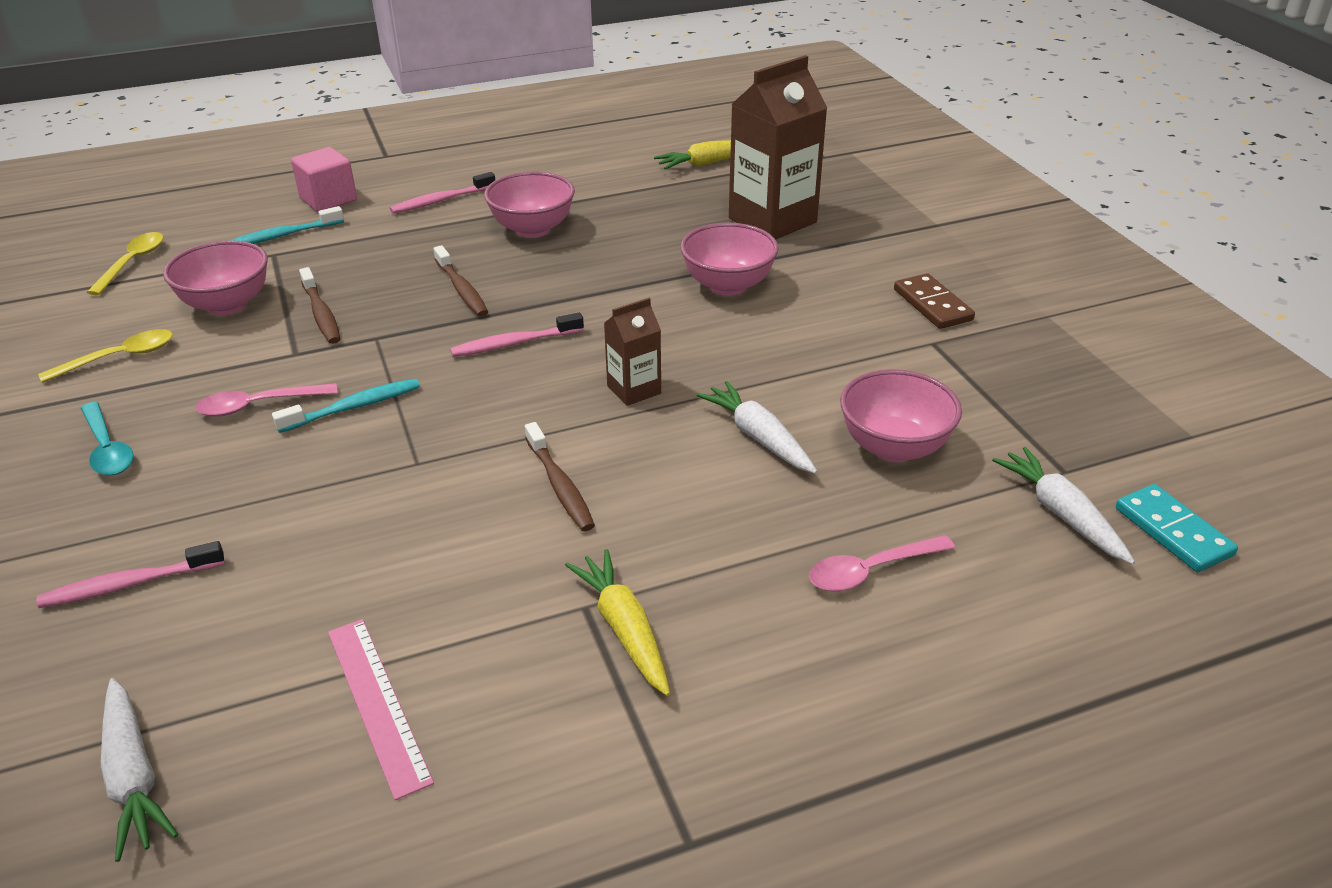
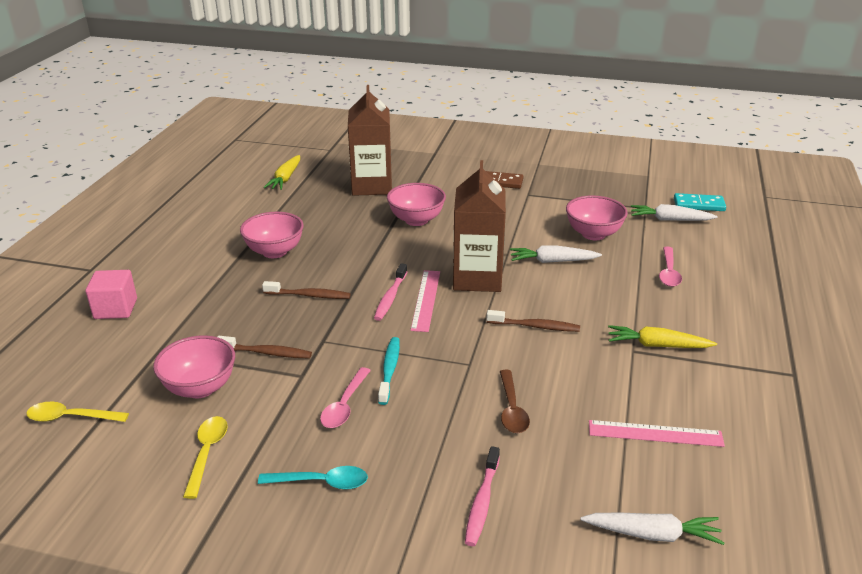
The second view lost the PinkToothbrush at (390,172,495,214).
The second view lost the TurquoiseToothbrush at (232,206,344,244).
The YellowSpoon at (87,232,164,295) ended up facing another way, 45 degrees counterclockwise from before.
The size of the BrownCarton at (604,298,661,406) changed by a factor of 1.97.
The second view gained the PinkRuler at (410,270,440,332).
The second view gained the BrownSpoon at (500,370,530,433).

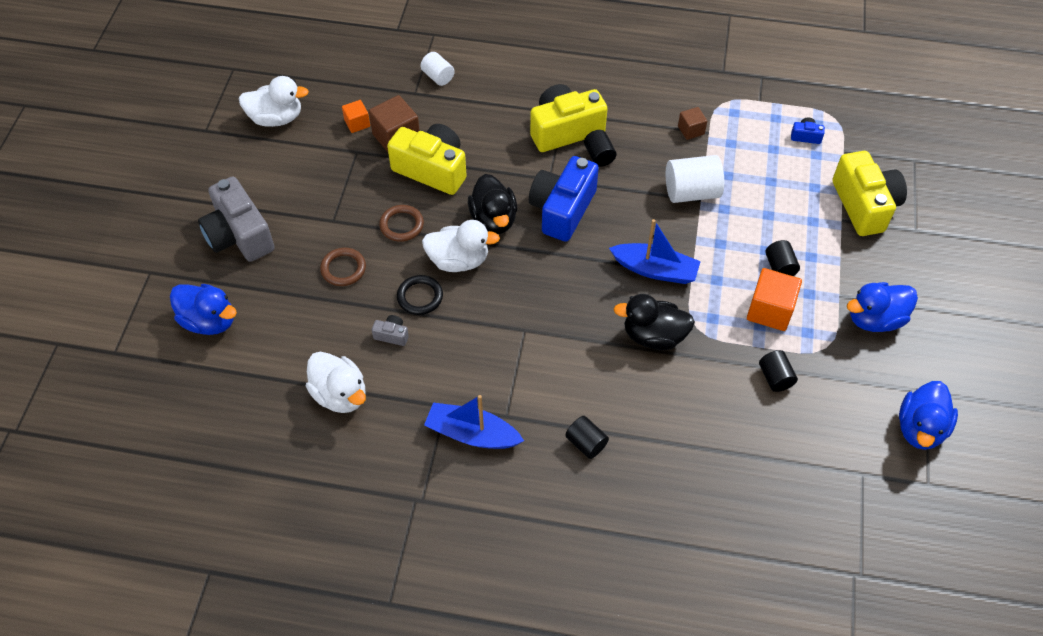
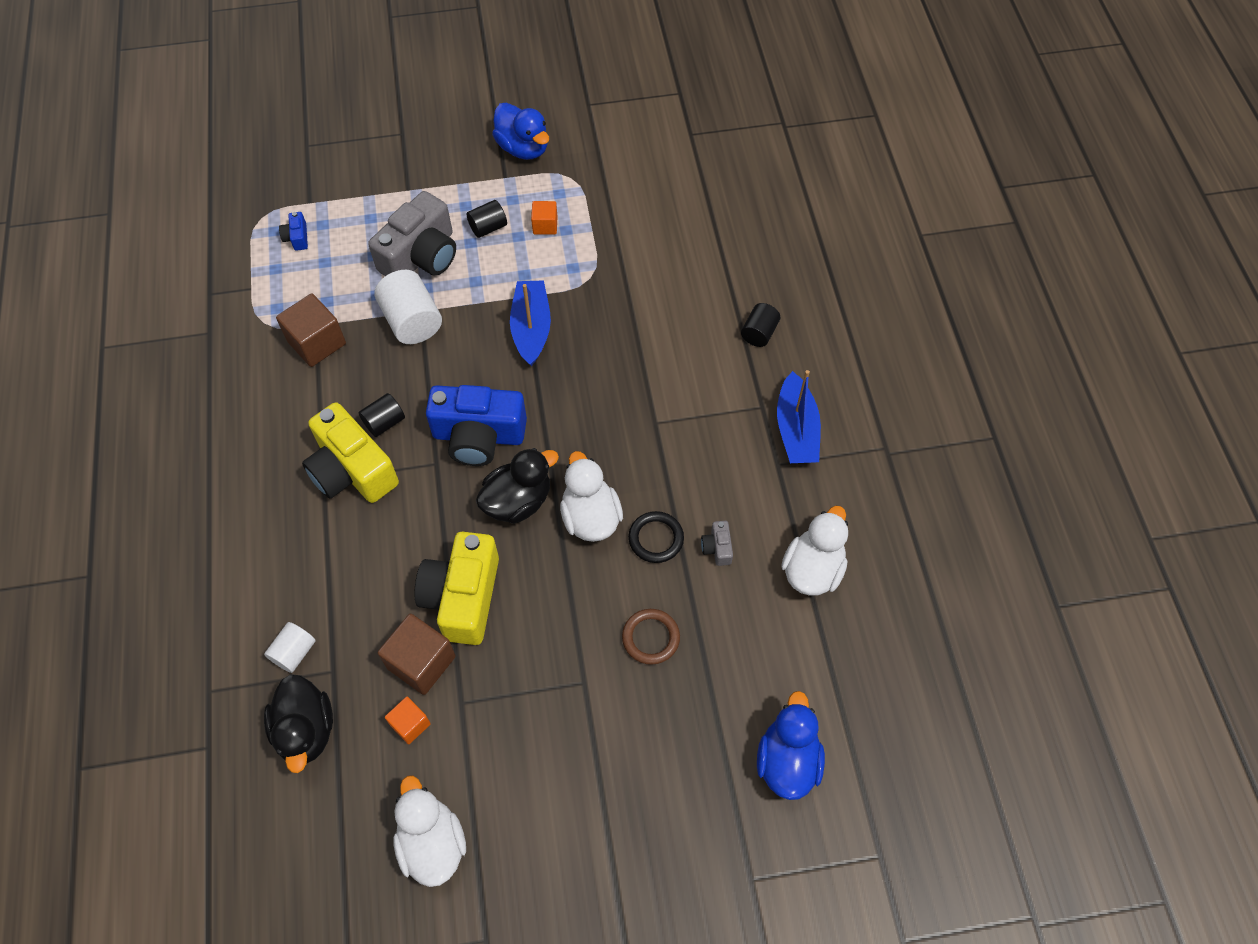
The size of the BrownCube at (678,107,707,140) changed by a factor of 1.74.
The second view lost the YellowCamera at (832,151,907,236).
The GreyCamera ended up elsewhere, having gone from (198,176,275,262) to (368,191,456,276).
The second view lost the BrownRing at (379,205,424,242).
The size of the OrangeCube at (747,268,802,331) changed by a factor of 0.58.
The BlackDuck ended up elsewhere, having gone from (614,294,695,350) to (264,674,333,773).
The second view lost the BlackCylinder at (759,350,798,392).
The second view lost the BlueDuck at (899,381,958,450).

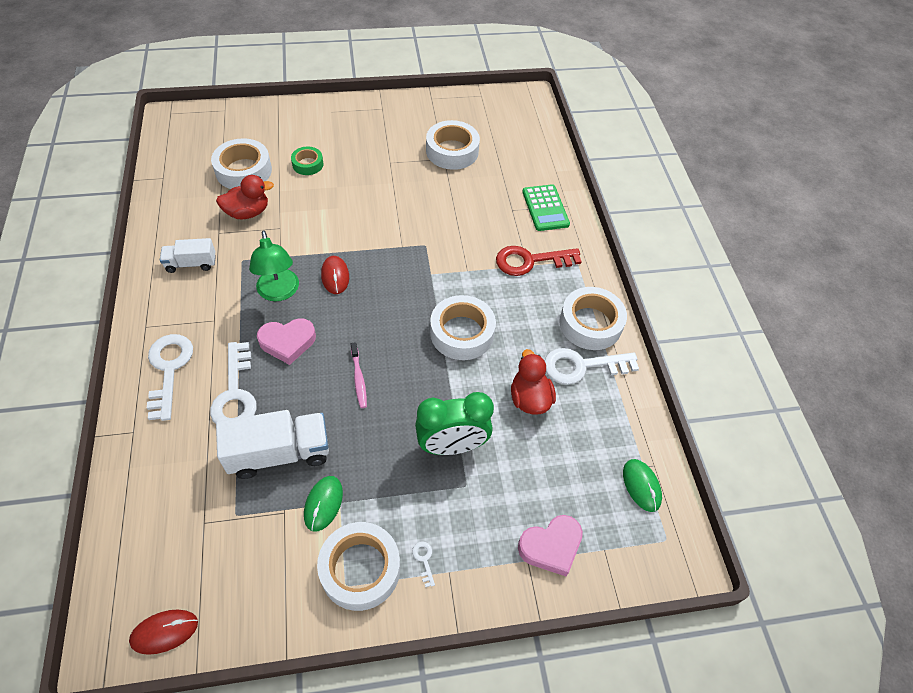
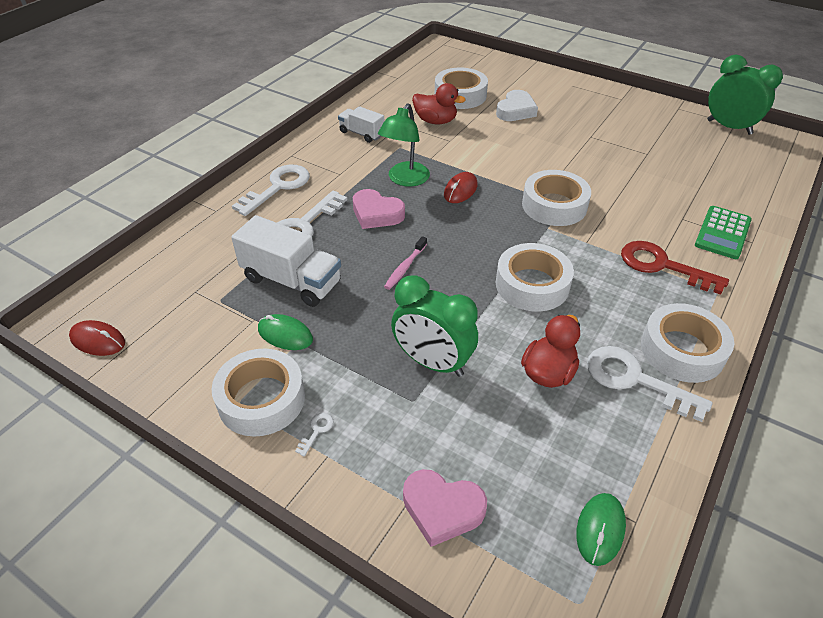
The WhiteTape ended up elsewhere, having gone from (426,120,480,170) to (522,170,591,226).
Where the GreenTape stood at (291,147,323,175), the WhiteHeart came to stand at (496,90,538,121).
The GreenMouse at (304,476,343,532) ended up facing another way, 60 degrees clockwise from before.
The second view gained the GreenClock at (707,55,783,135).

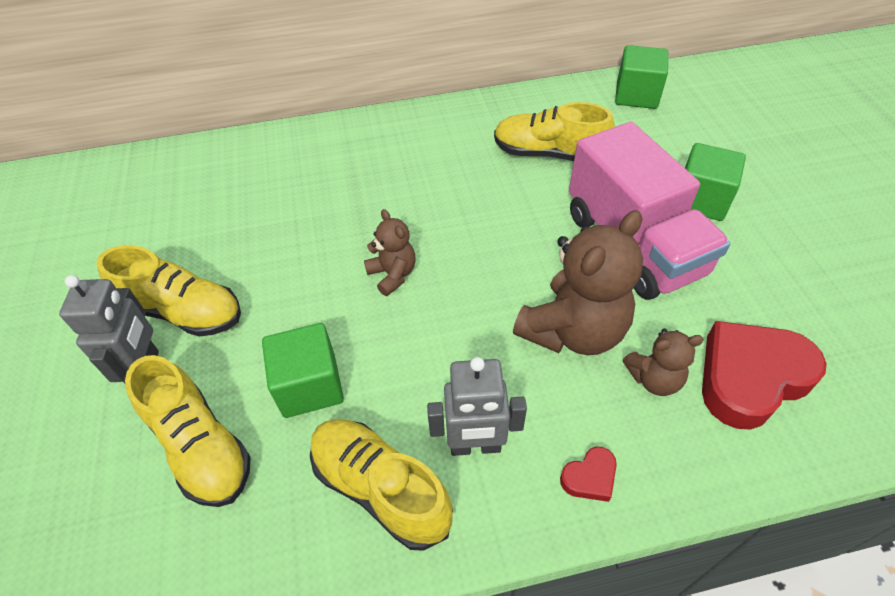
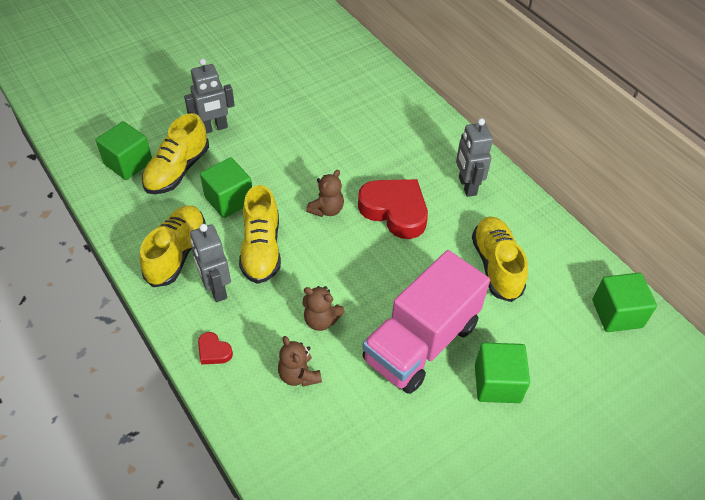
The size of the BrownTeddyBear at (513,210,643,355) changed by a factor of 0.53.
The YellowShoe ended up elsewhere, having gone from (97,245,241,337) to (239,185,281,284).
The RedHeart ended up elsewhere, having gone from (702,321,827,430) to (358,179,428,239).
The second view gained the GreyRobot at (456,118,493,197).
The second view gained the GreenCube at (96,121,152,180).

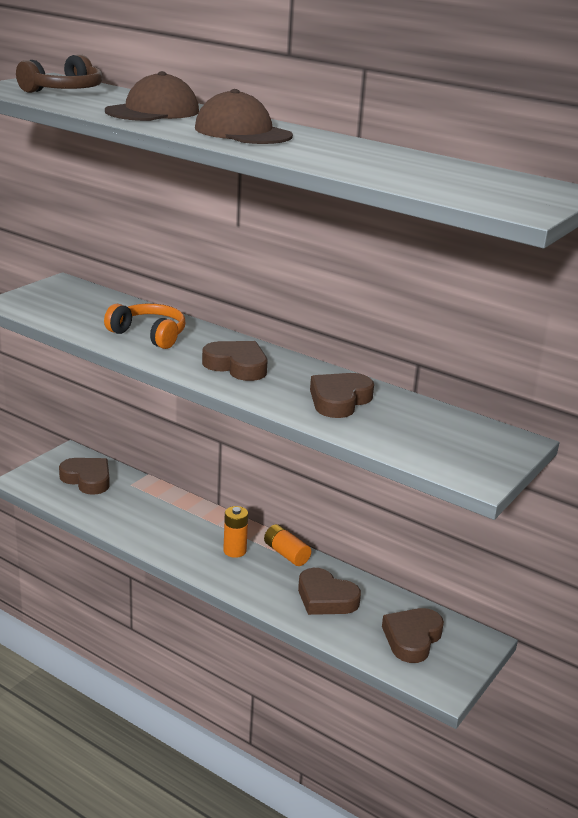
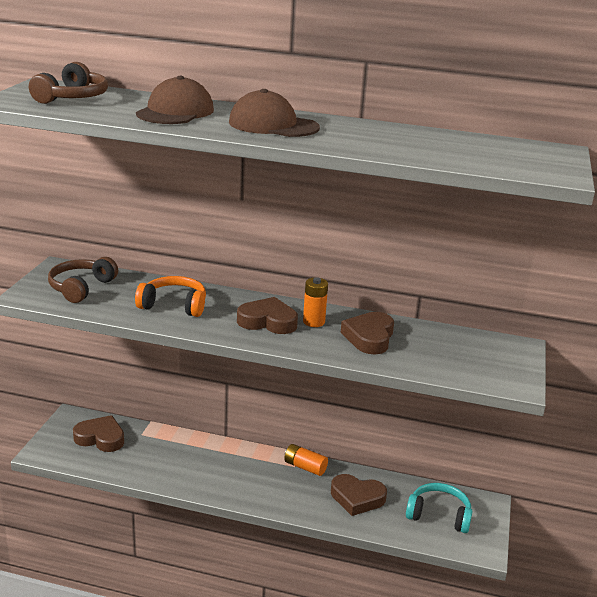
The OrangeBattery ended up elsewhere, having gone from (223,506,248,558) to (303,277,328,327).
Where the BrownHeart stood at (382,608,444,663), the TurquoiseHeadphones came to stand at (406,483,473,533).
The second view gained the BrownHeadphones at (48,257,118,303).

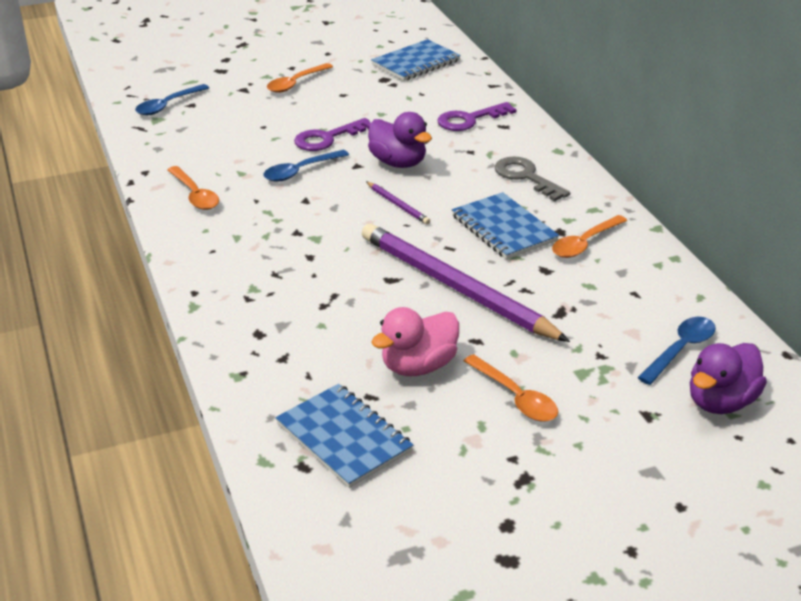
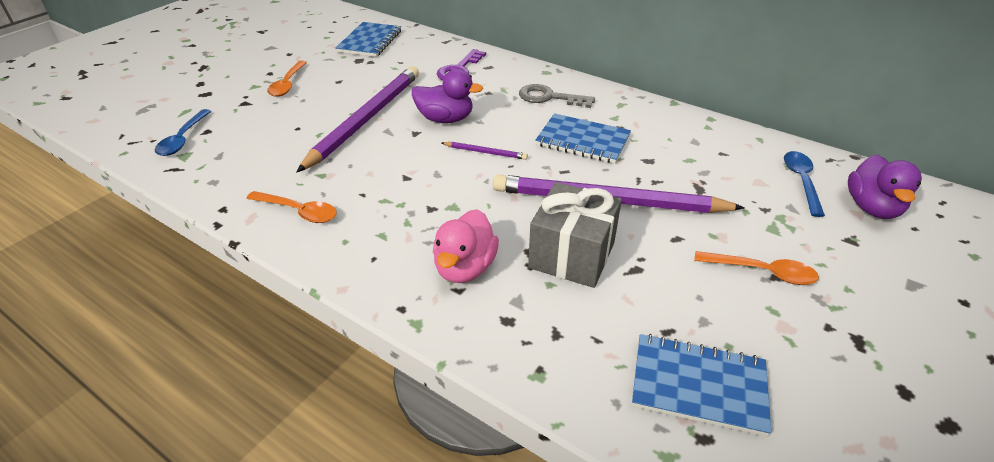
Where the PurpleKey stood at (294,118,371,151), the PurplePencil came to stand at (297,66,419,172).
The second view lost the BlueSpoon at (263,150,349,182).
The second view lost the OrangeSpoon at (552,215,627,258).
The PinkDuck ended up elsewhere, having gone from (371,307,459,376) to (433,209,499,283).
The second view gained the GreyGift at (528,182,622,288).

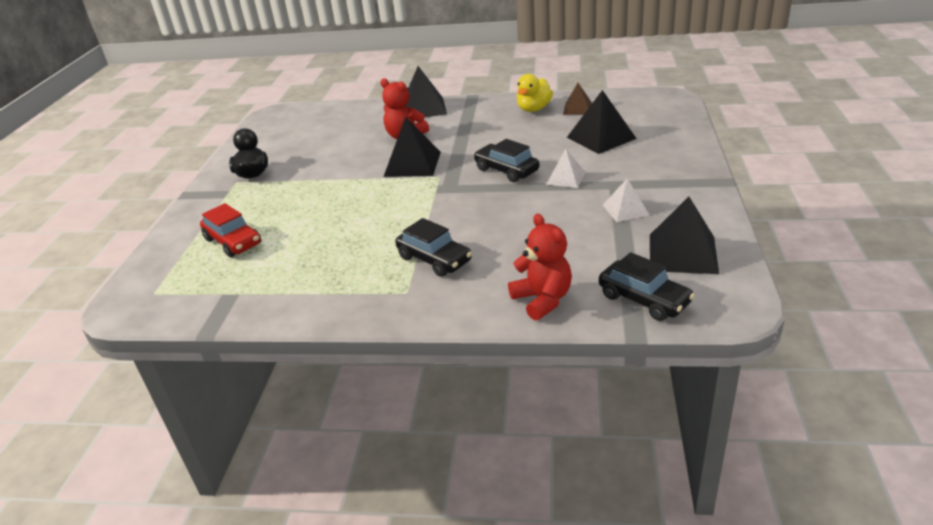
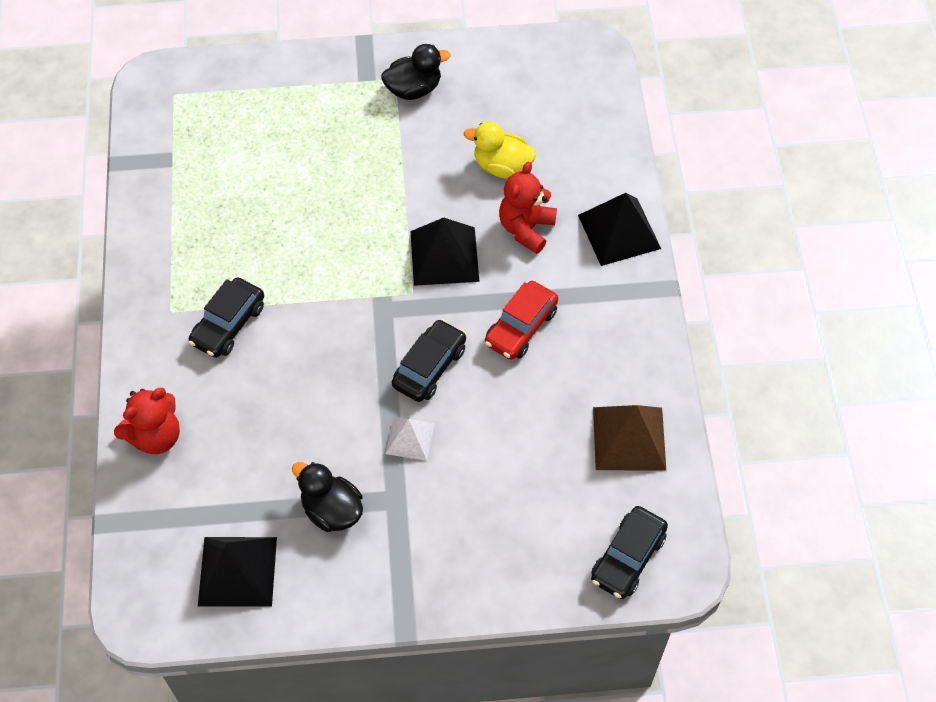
The YellowDuck ended up elsewhere, having gone from (517,74,553,112) to (464,122,536,178).
The size of the BrownPyramid at (563,83,592,115) changed by a factor of 1.66.
The second view lost the BlackPyramid at (567,90,637,154).
Where the WhitePyramid stood at (603,179,649,222), the BlackDuck came to stand at (292,462,363,532).
The RedCar ended up elsewhere, having gone from (200,203,261,257) to (485,281,558,360).
The BlackCar ended up elsewhere, having gone from (599,252,695,321) to (591,506,668,599).

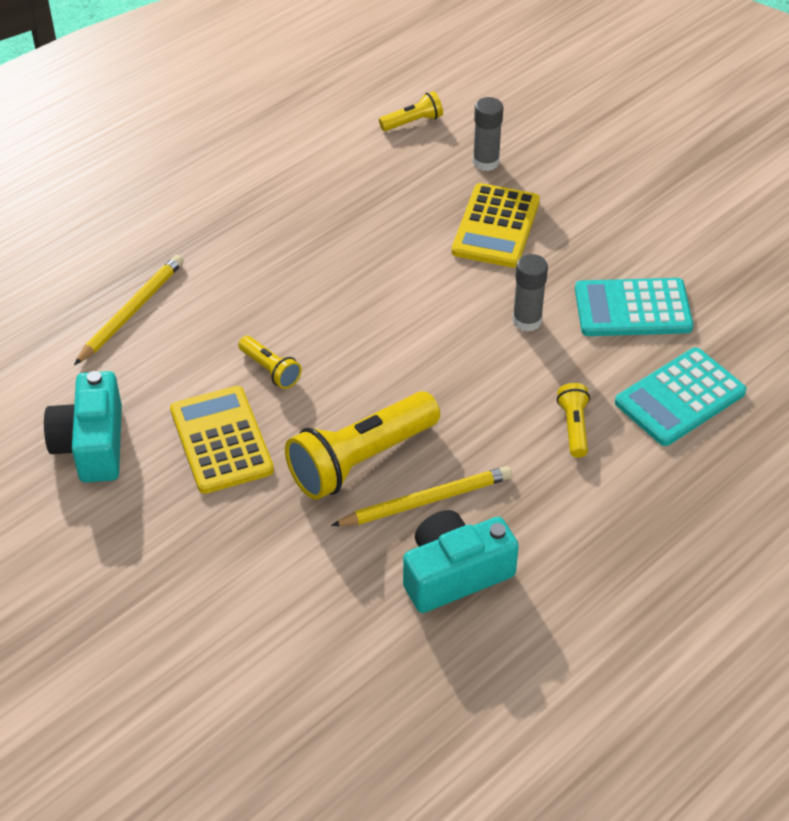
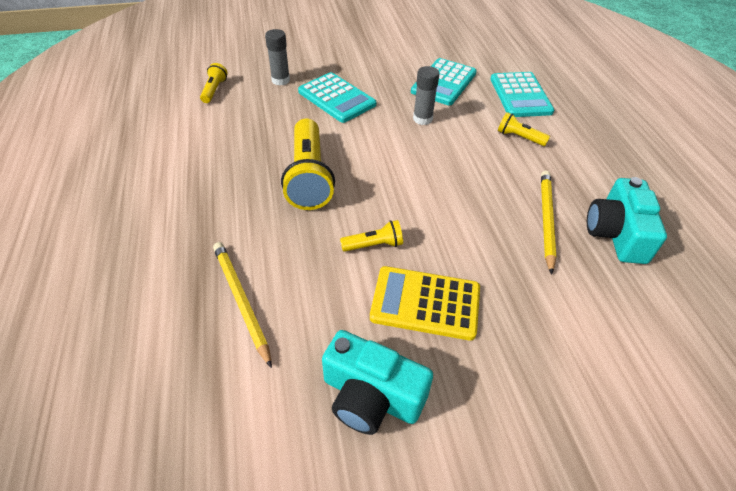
What was the YellowCalculator at (452,183,540,268) turned into the TurquoiseCalculator at (298,72,376,123).
The YellowFlashlight ended up elsewhere, having gone from (285,391,440,500) to (281,118,335,210).

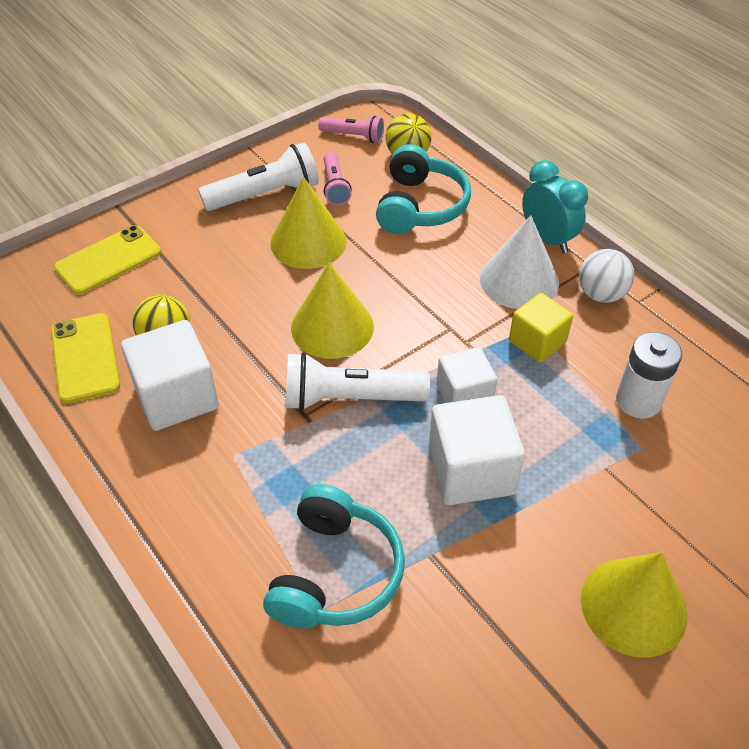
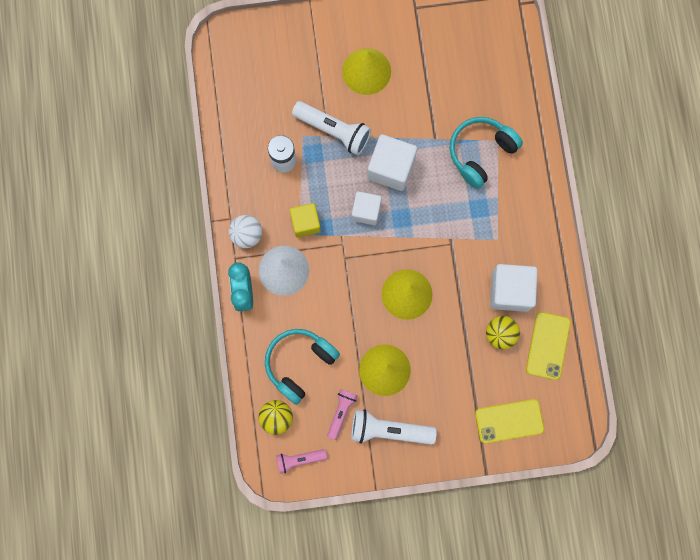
The PinkFlashlight at (318,116,384,143) ended up facing another way, 60 degrees counterclockwise from before.
The WhiteFlashlight ended up elsewhere, having gone from (286,352,430,411) to (292,101,371,155).

